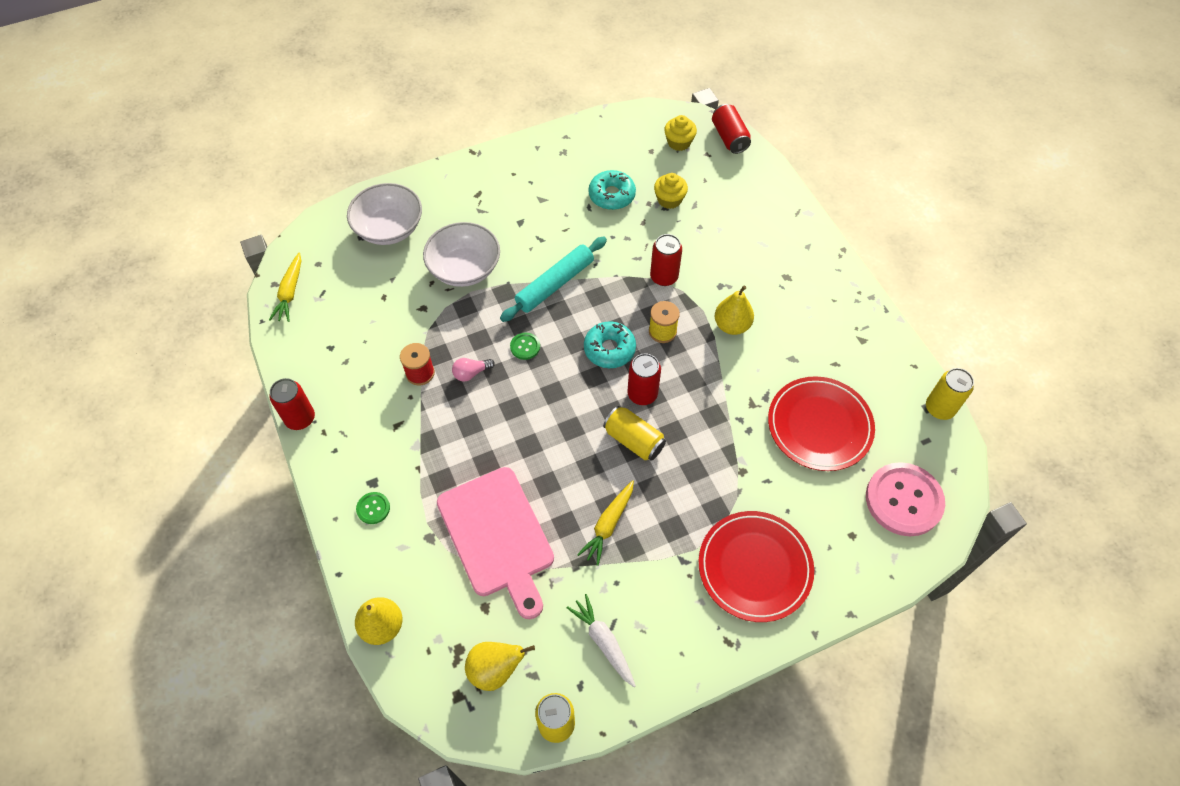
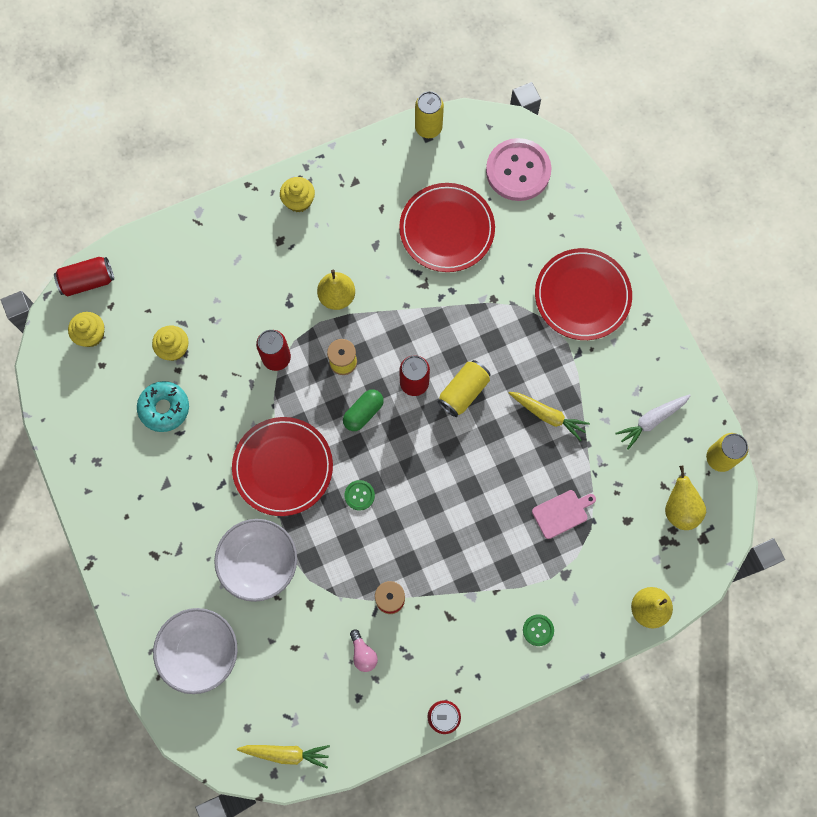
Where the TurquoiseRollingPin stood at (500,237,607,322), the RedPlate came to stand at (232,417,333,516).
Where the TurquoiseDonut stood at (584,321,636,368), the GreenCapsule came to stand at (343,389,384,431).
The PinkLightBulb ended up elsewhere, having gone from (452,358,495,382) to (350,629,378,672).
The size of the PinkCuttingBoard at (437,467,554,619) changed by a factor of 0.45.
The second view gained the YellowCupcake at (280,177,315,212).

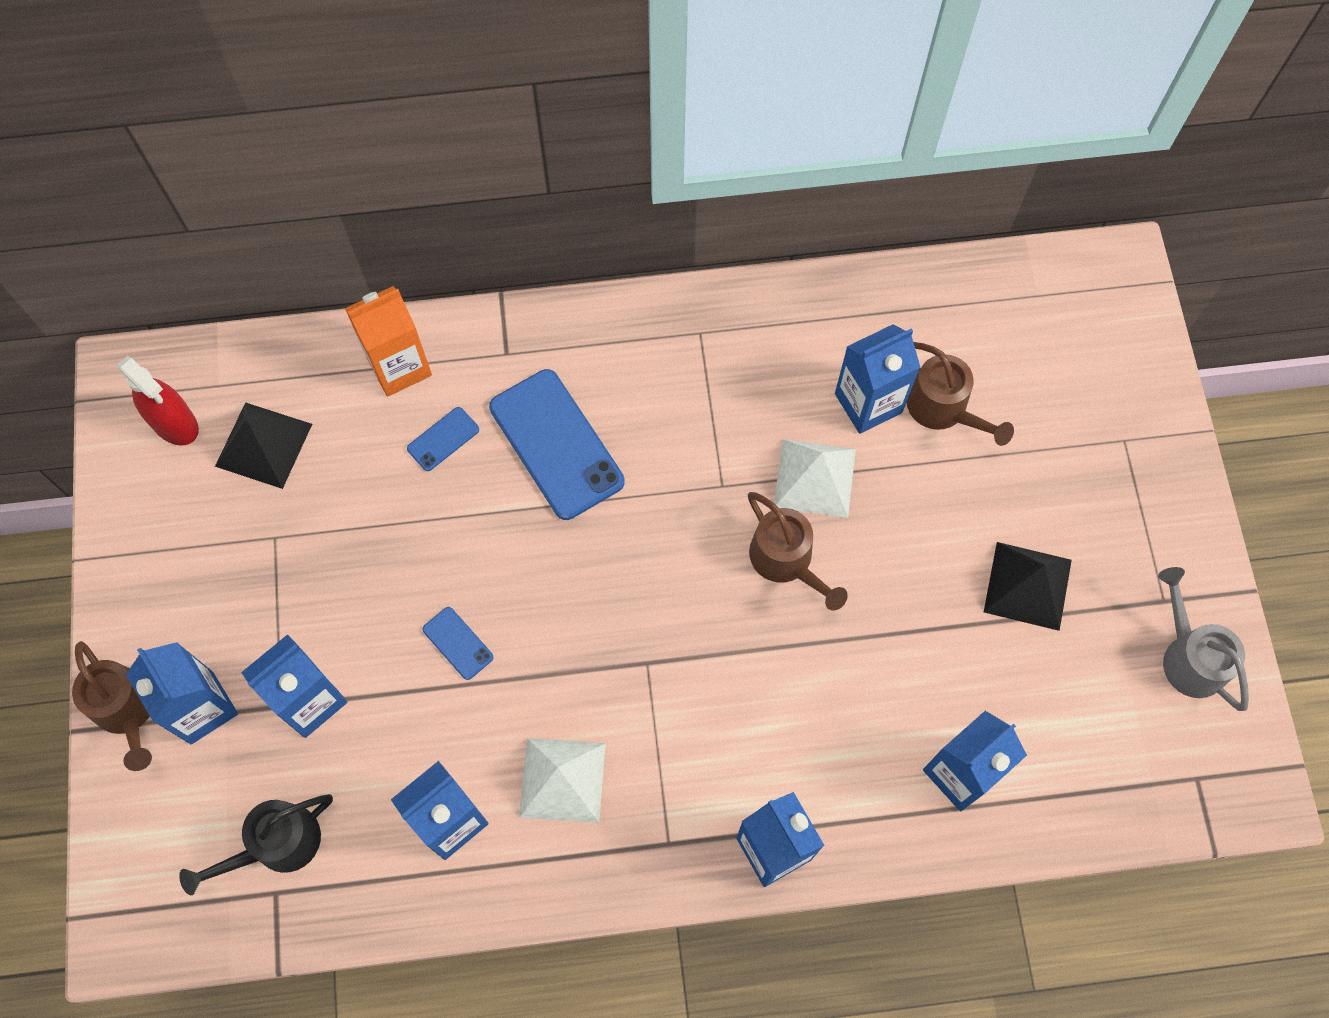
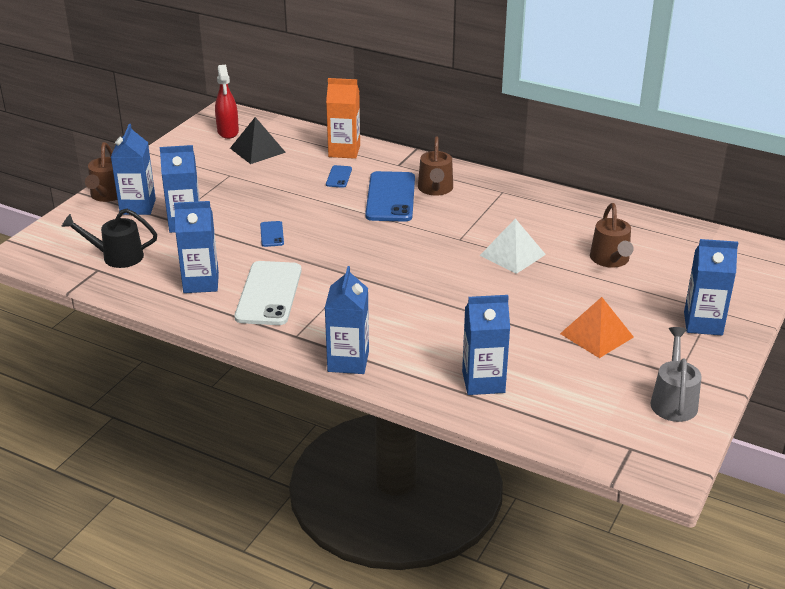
The BlueCarton ended up elsewhere, having gone from (835,325,921,434) to (684,239,738,335).
The BluePhone at (407,407,479,471) ended up facing another way, 75 degrees counterclockwise from before.
The BrownWateringCan ended up elsewhere, having gone from (748,492,848,611) to (418,137,453,196).
What was the BlackPyramid at (984,542,1072,631) turned into the OrangePyramid at (560,297,634,358).
Where the WhitePyramid stood at (519,738,606,823), the WhitePhone came to stand at (235,261,302,325).

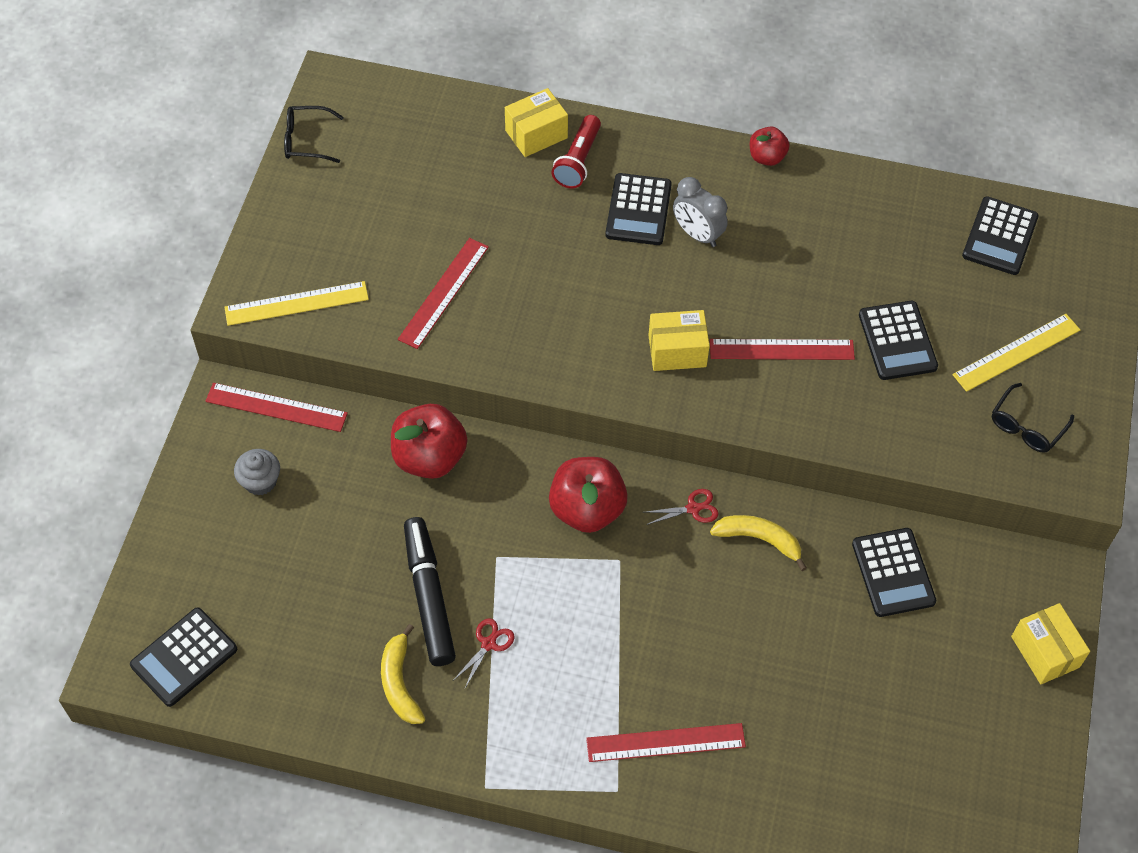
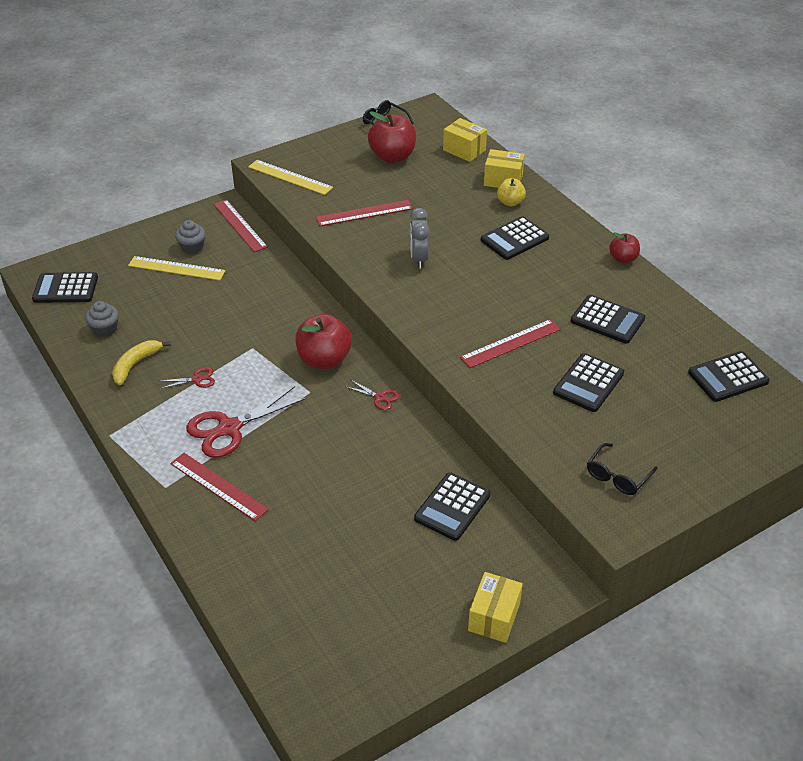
Where the RedFlashlight stood at (551,115,601,188), the YellowApple came to stand at (497,178,526,206).
The GreyClock ended up elsewhere, having gone from (673,177,728,247) to (410,208,430,269).
The YellowBox ended up elsewhere, having gone from (648,310,710,371) to (443,118,487,162).
The YellowRuler ended up elsewhere, having gone from (952,314,1080,392) to (128,256,225,280).
The RedRuler at (710,339,855,360) ended up facing another way, 75 degrees counterclockwise from before.
The BlackGlasses at (992,383,1074,453) ended up facing another way, 45 degrees counterclockwise from before.
The RedApple ended up elsewhere, having gone from (391,404,467,479) to (368,111,416,163).
The second view lost the YellowBanana at (710,515,807,571).
The second view lost the BlackMarker at (404,517,456,666).
The second view gained the BlackCalculator at (571,295,645,344).
The second view gained the GreyCupcake at (85,301,119,337).
The second view gained the RedScissors at (186,386,307,458).

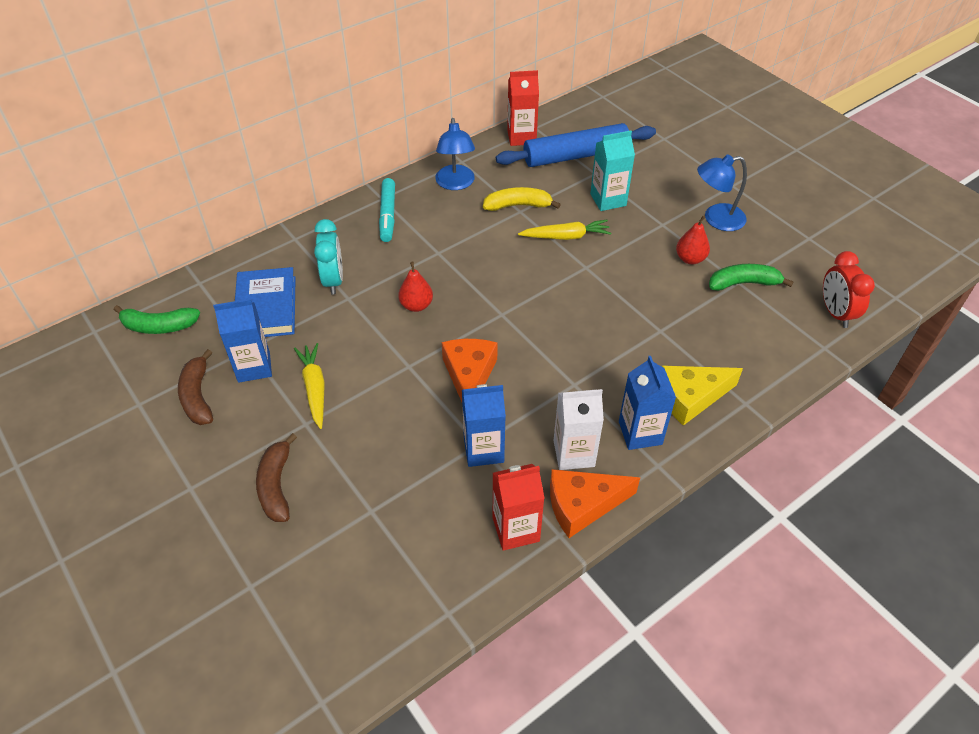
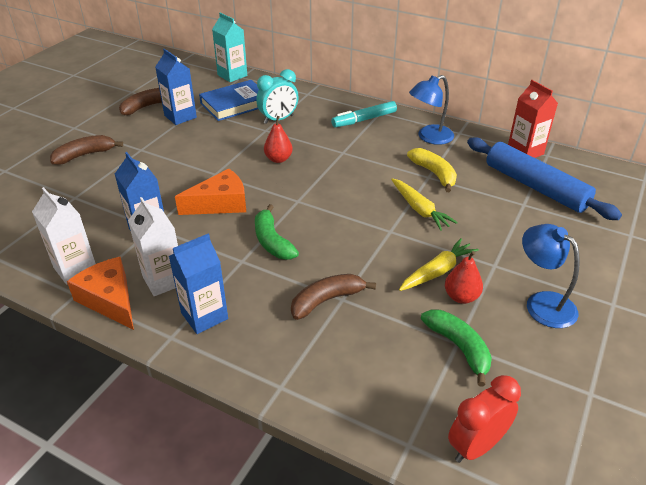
The TurquoiseCarton ended up elsewhere, having gone from (590,130,635,211) to (212,12,247,82).
The GreenBanana ended up elsewhere, having gone from (114,305,200,334) to (255,204,299,260).
The YellowCarrot ended up elsewhere, having gone from (294,343,325,429) to (399,238,479,291).
The second view lost the YellowCheese at (662,366,743,426).
What was the RedCarton at (493,464,544,551) turned into the WhiteCarton at (32,187,96,285).
The second view gained the BrownBanana at (291,274,376,320).

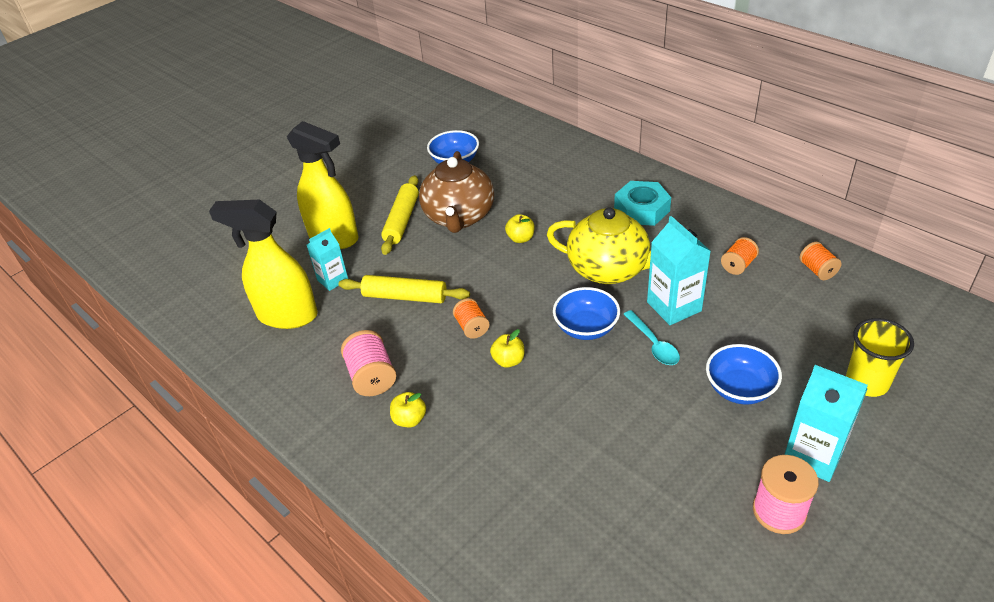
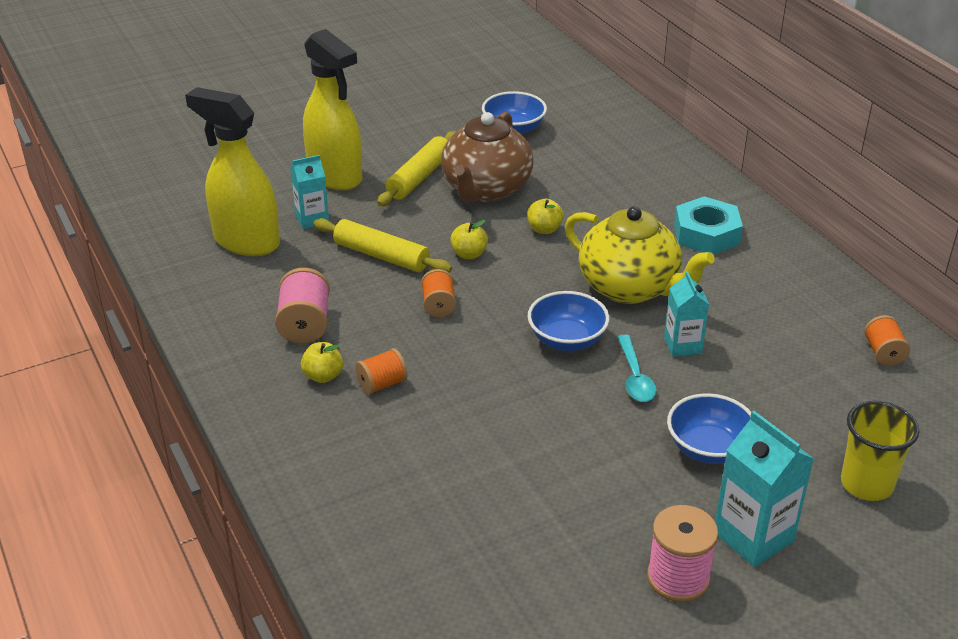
The size of the TurquoiseCarton at (647,216,711,325) changed by a factor of 0.64.
The OrangeSpool ended up elsewhere, having gone from (721,237,759,275) to (355,348,408,395).
The YellowApple ended up elsewhere, having gone from (490,329,524,368) to (450,220,488,259).

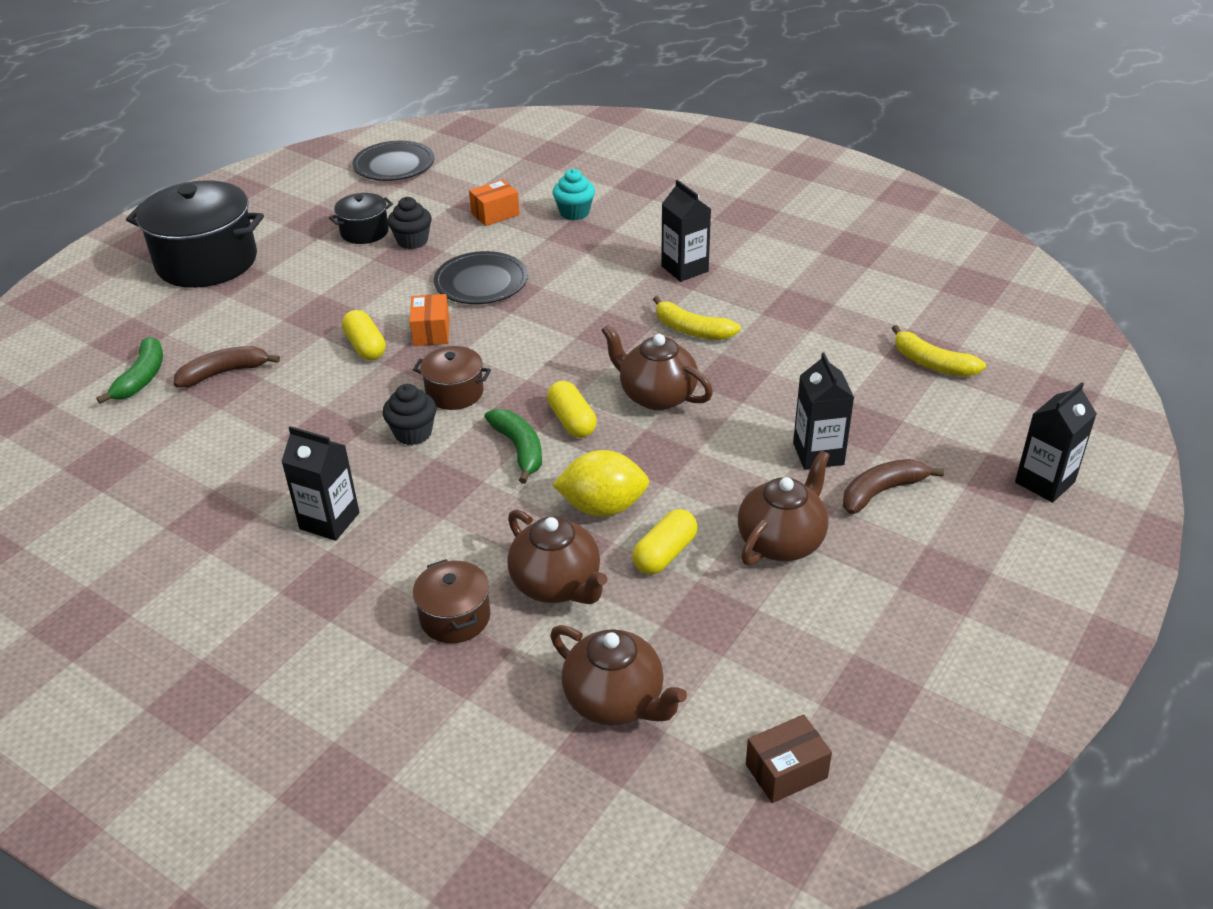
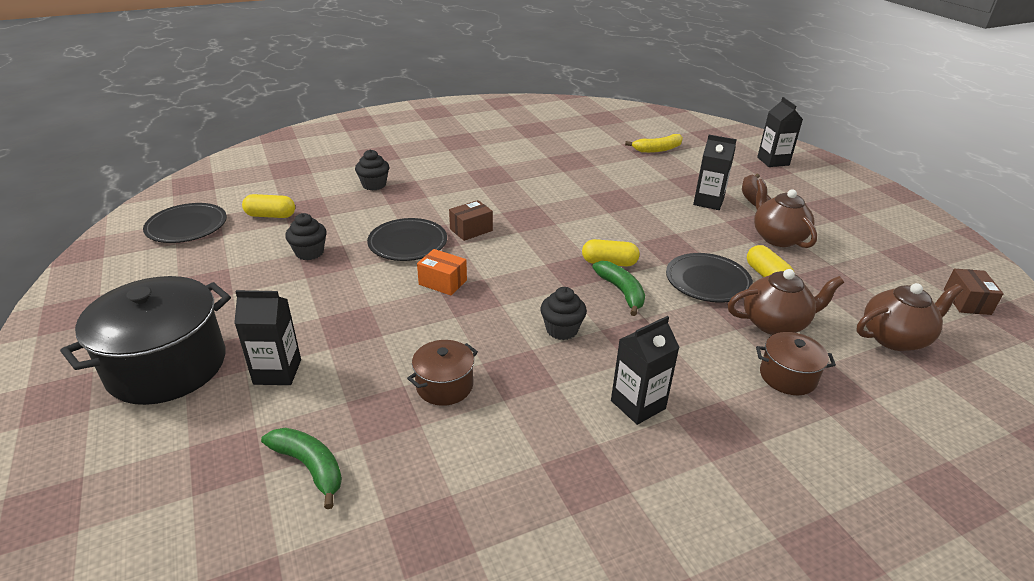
What was the TurquoiseCupcake at (552,169,595,220) turned into the BlackCupcake at (355,149,389,190).
The second view lost the OrangeBox at (469,180,520,226).
The BlackCarton ended up elsewhere, having gone from (661,180,711,282) to (234,290,301,385).
The second view lost the BlackPot at (329,193,393,244).
The second view lost the YellowBanana at (653,296,741,340).
The YellowCapsule ended up elsewhere, having gone from (342,310,386,360) to (242,194,295,218).
The second view lost the BrownTeapot at (601,324,713,411).
The second view lost the BrownBanana at (174,346,280,388).
The BrownPot ended up elsewhere, having gone from (413,346,491,410) to (407,340,478,406).
The GreenBanana at (484,409,542,484) ended up facing another way, 60 degrees clockwise from before.
Where the YellowLemon stood at (553,450,649,517), the BlackPlate came to stand at (666,253,753,303).
The second view gained the BrownBox at (449,200,493,241).

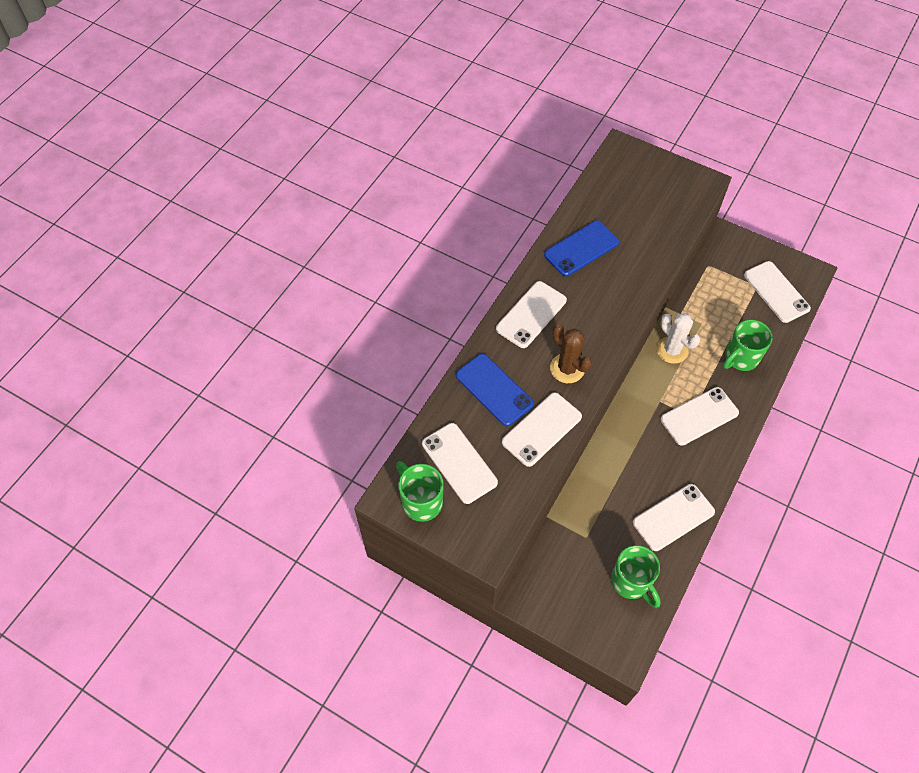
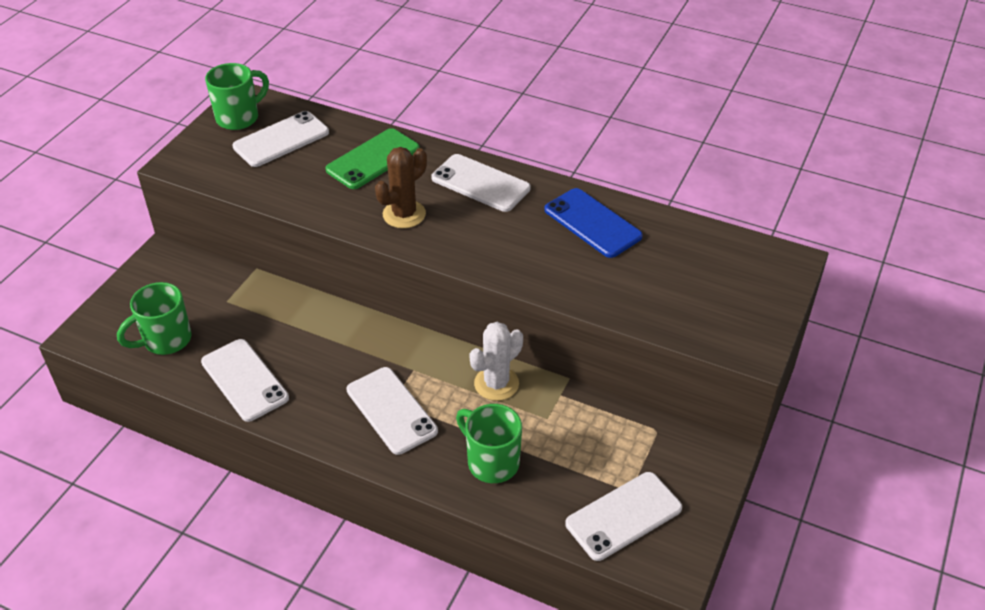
What was the BluePhone at (456,354,534,426) turned into the GreenPhone at (325,128,420,189).
The second view lost the WhitePhone at (502,392,582,467).

